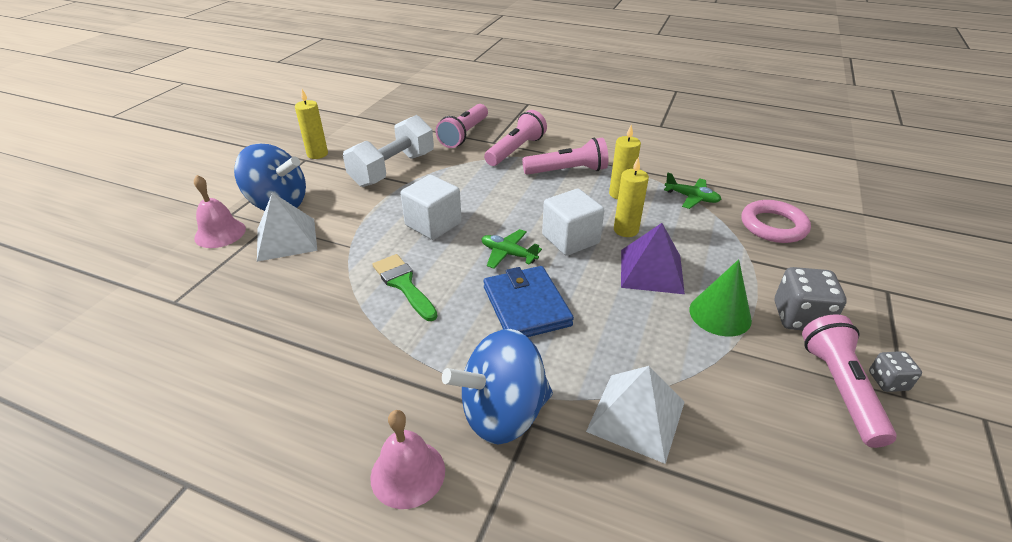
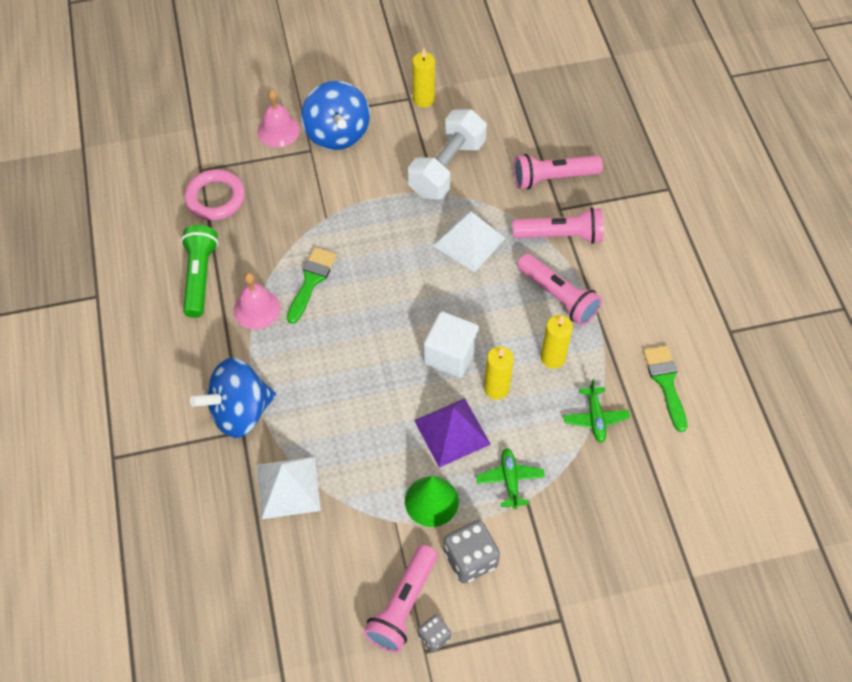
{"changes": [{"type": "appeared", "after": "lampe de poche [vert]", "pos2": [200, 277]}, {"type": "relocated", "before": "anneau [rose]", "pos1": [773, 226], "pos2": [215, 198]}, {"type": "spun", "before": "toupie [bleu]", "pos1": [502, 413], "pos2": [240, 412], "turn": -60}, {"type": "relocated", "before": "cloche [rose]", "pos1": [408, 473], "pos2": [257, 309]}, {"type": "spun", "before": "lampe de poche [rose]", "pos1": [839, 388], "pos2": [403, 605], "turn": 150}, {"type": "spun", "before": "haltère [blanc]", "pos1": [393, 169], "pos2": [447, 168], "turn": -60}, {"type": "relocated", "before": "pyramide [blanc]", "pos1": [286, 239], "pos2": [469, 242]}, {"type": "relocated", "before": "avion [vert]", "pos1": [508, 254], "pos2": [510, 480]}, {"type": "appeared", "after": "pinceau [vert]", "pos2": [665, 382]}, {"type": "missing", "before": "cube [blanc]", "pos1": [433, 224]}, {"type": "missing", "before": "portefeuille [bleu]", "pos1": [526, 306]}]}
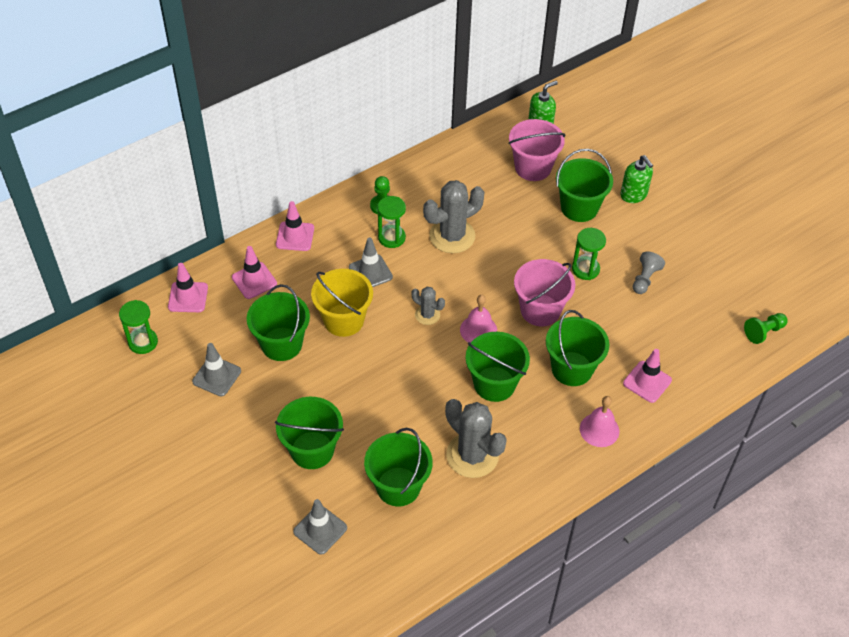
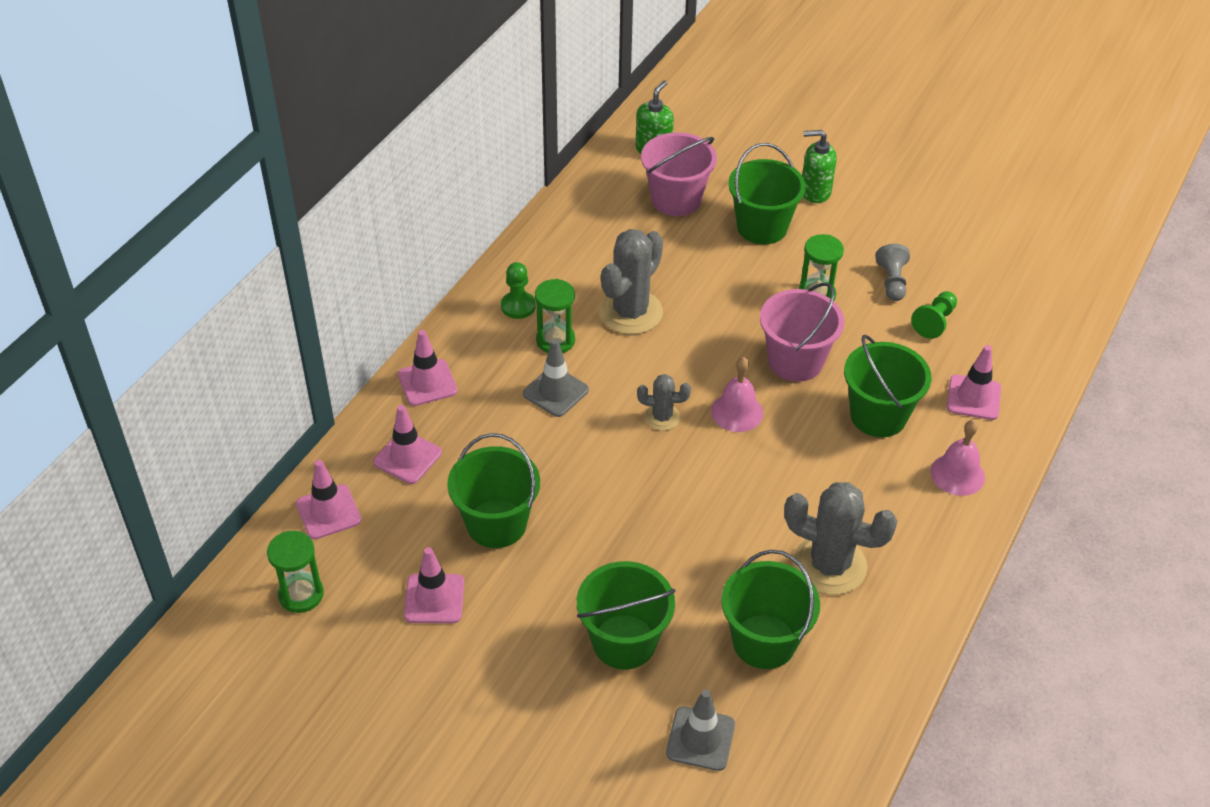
{"changes": [{"type": "colour", "before": "cône de chantier [gris]", "after": "cône de chantier [rose]", "pos1": [217, 376], "pos2": [434, 599]}, {"type": "spun", "before": "distributeur de savon [vert]", "pos1": [633, 195], "pos2": [815, 192], "turn": 150}, {"type": "relocated", "before": "pion [vert]", "pos1": [763, 332], "pos2": [934, 322]}, {"type": "missing", "before": "seau [jaune]", "pos1": [343, 320]}, {"type": "missing", "before": "seau [vert]", "pos1": [494, 384]}]}
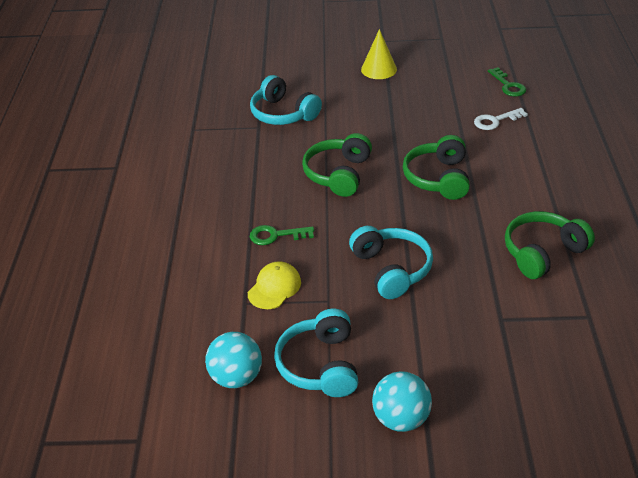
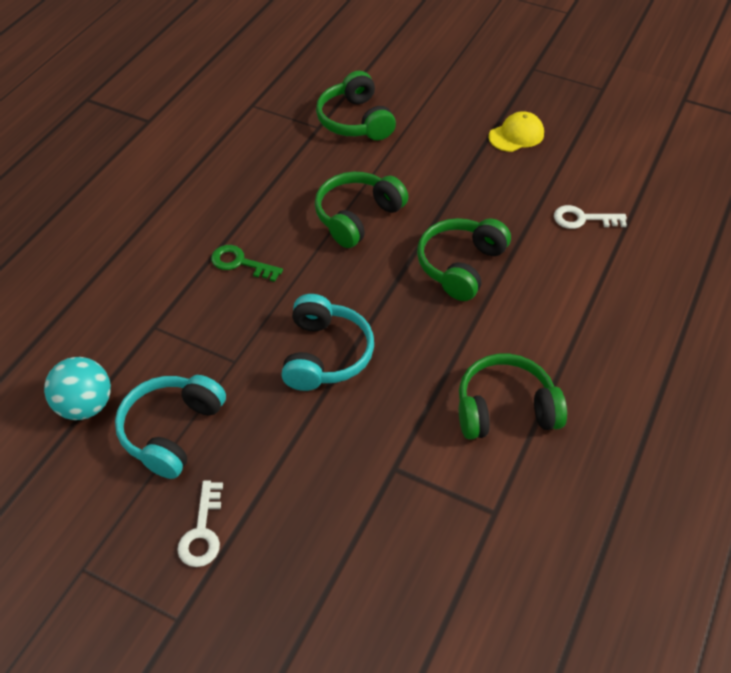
{"changes": [{"type": "exchanged", "before": "balle [turquoise]", "after": "clé [blanc]", "pos1": [401, 419], "pos2": [202, 531]}, {"type": "colour", "before": "casque audio [turquoise]", "after": "casque audio [vert]", "pos1": [283, 113], "pos2": [355, 121]}, {"type": "relocated", "before": "casquette [jaune]", "pos1": [274, 288], "pos2": [516, 135]}, {"type": "missing", "before": "cône [jaune]", "pos1": [379, 69]}, {"type": "missing", "before": "clé [vert]", "pos1": [508, 85]}]}
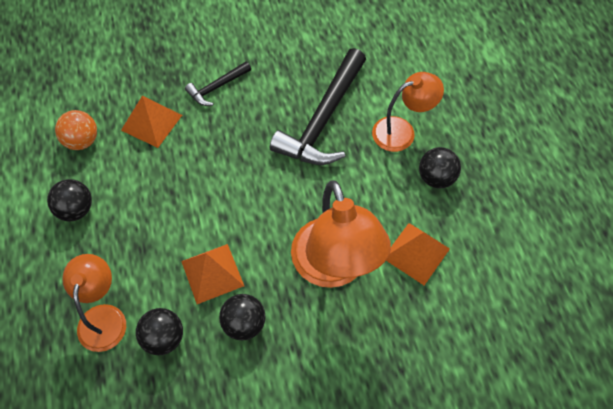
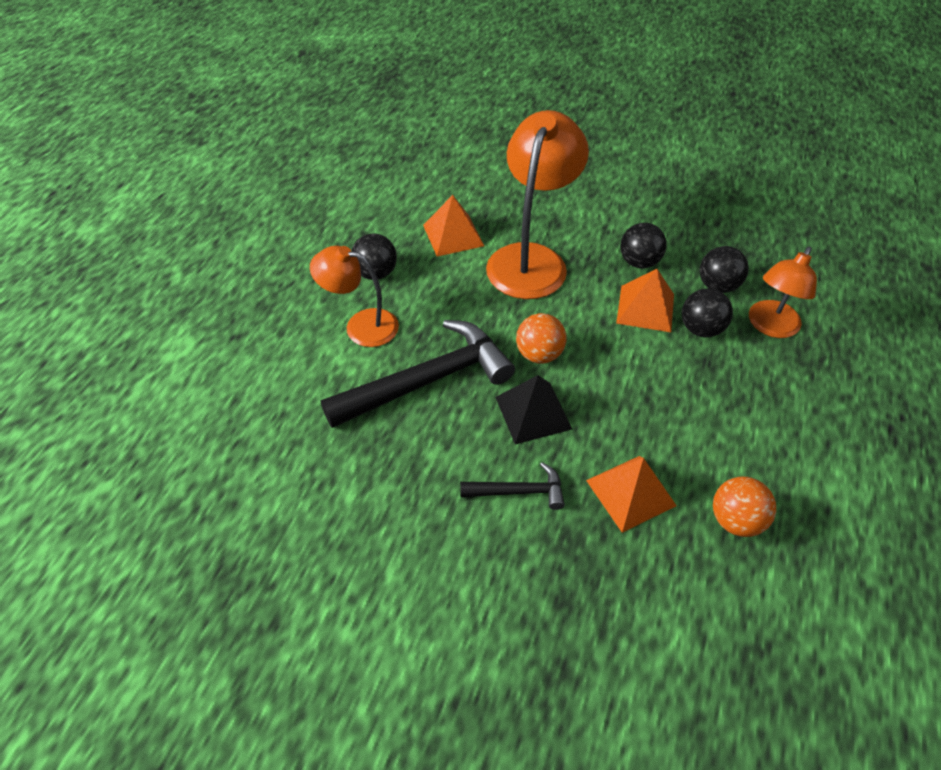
{"changes": [{"type": "appeared", "after": "pyramide [noir]", "pos2": [533, 412]}, {"type": "appeared", "after": "balle [orange]", "pos2": [539, 354]}, {"type": "relocated", "before": "balle [noir]", "pos1": [76, 210], "pos2": [700, 329]}]}
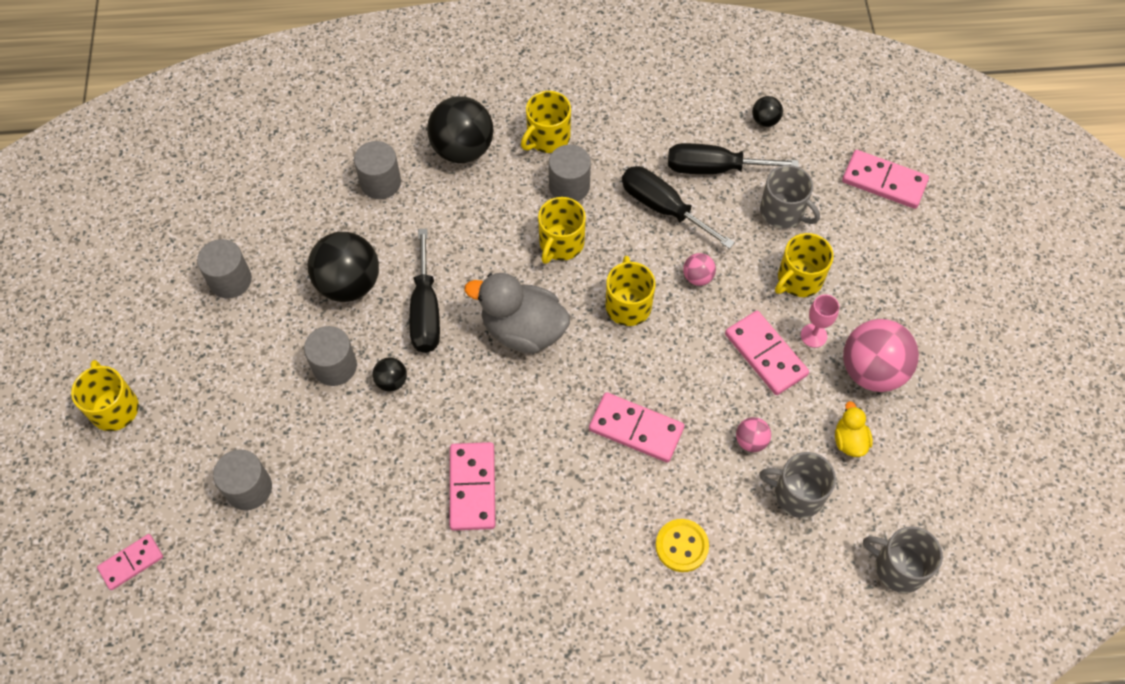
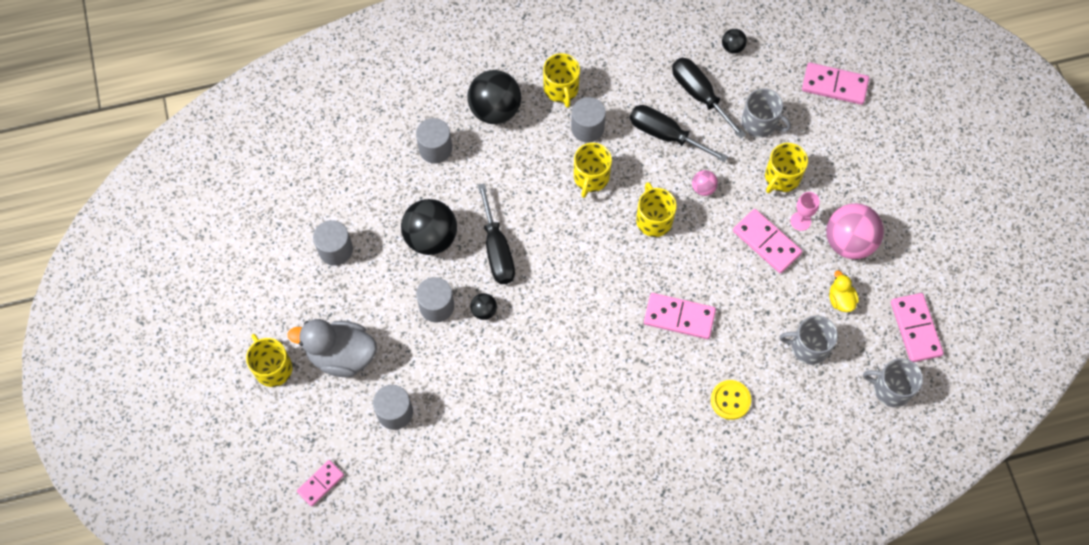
{"changes": [{"type": "relocated", "before": "canard [gris]", "pos1": [523, 330], "pos2": [341, 355]}, {"type": "spun", "before": "tasse [jaune]", "pos1": [547, 137], "pos2": [561, 89], "turn": -45}, {"type": "spun", "before": "tournevis [noir]", "pos1": [714, 168], "pos2": [699, 95], "turn": 60}, {"type": "relocated", "before": "domino [rose]", "pos1": [472, 487], "pos2": [915, 328]}, {"type": "missing", "before": "balle [rose]", "pos1": [751, 441]}]}
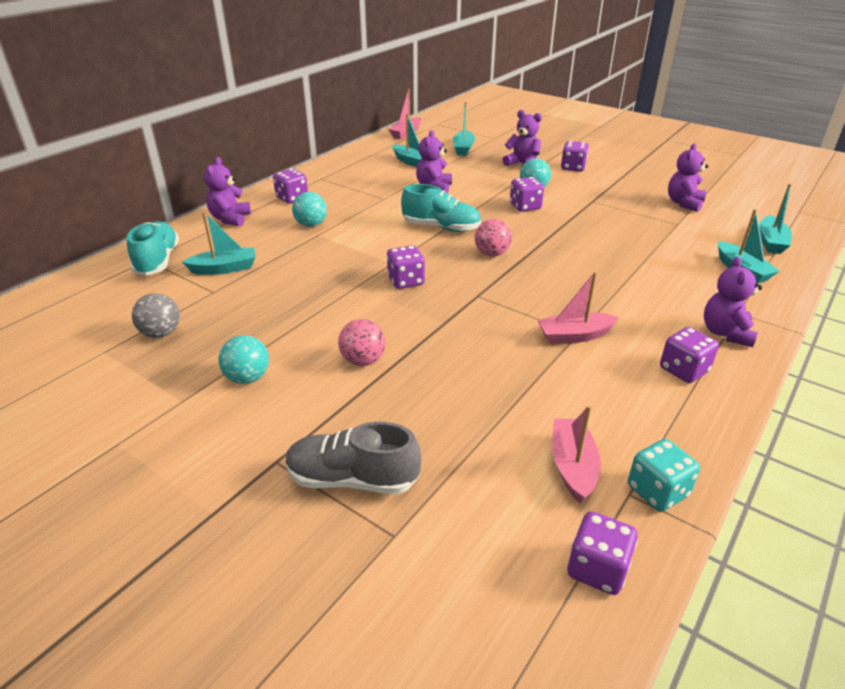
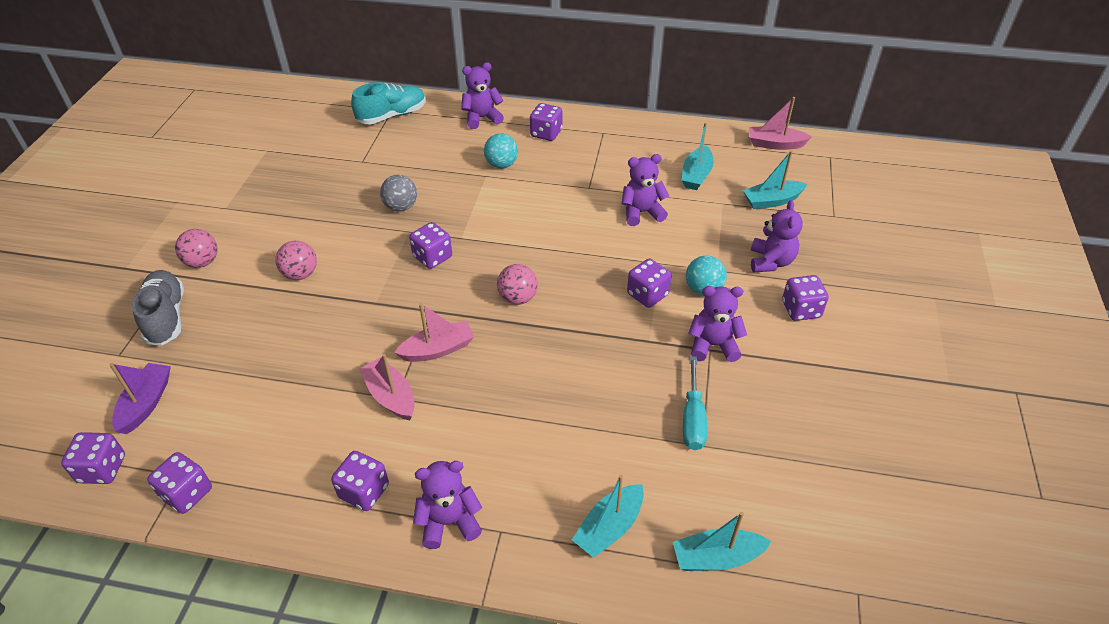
{"changes": [{"type": "appeared", "after": "bateau [violet]", "pos2": [146, 403]}, {"type": "colour", "before": "dé [turquoise]", "after": "dé [violet]", "pos1": [657, 491], "pos2": [187, 493]}, {"type": "appeared", "after": "balle [rose]", "pos2": [202, 262]}, {"type": "relocated", "before": "balle [gris]", "pos1": [161, 333], "pos2": [401, 207]}, {"type": "relocated", "before": "bateau [rose]", "pos1": [572, 466], "pos2": [438, 349]}, {"type": "appeared", "after": "tournevis [turquoise]", "pos2": [693, 418]}, {"type": "relocated", "before": "ours en peluche [violet]", "pos1": [684, 203], "pos2": [713, 345]}, {"type": "missing", "before": "bateau [turquoise]", "pos1": [224, 268]}, {"type": "missing", "before": "balle [turquoise]", "pos1": [247, 378]}, {"type": "missing", "before": "chaussure [turquoise]", "pos1": [441, 227]}]}
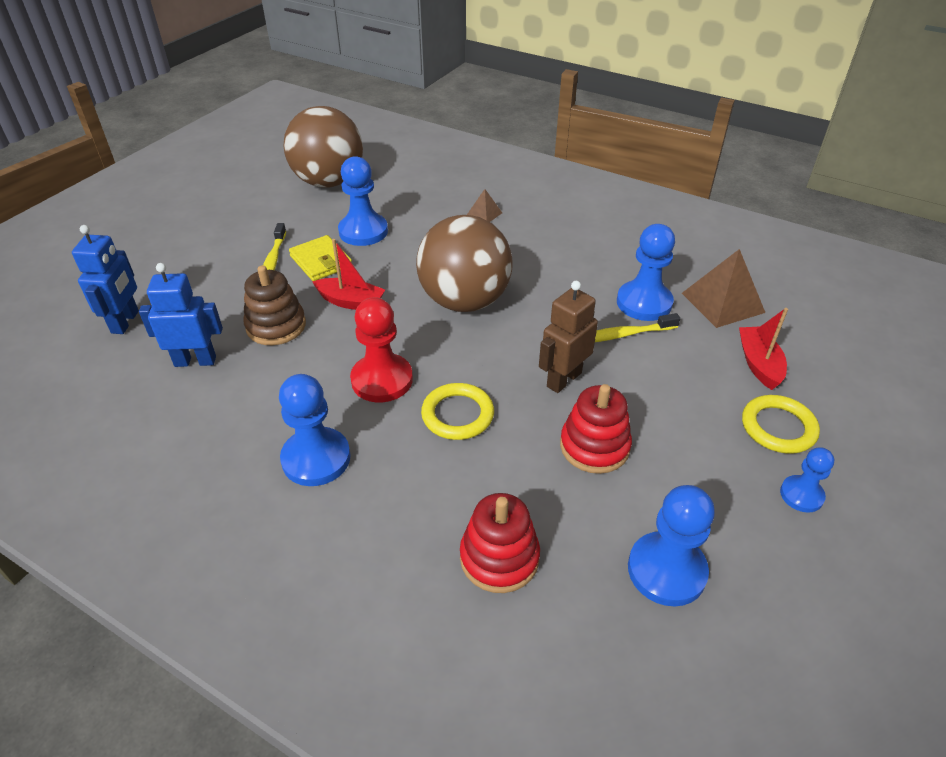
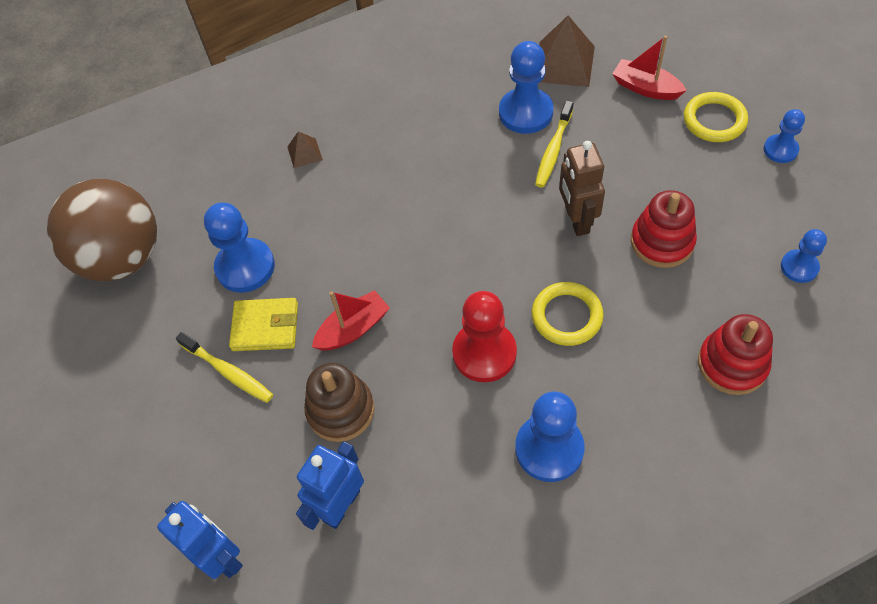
{"changes": [{"type": "size", "before": "pion [bleu]", "pos1": [666, 570], "pos2": [799, 267], "scale": 0.58}, {"type": "missing", "before": "balle [marron]", "pos1": [464, 301]}]}
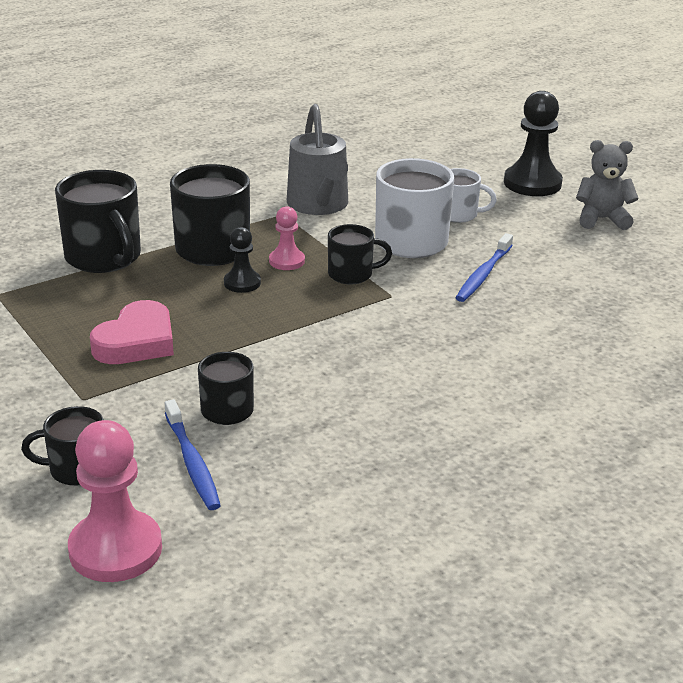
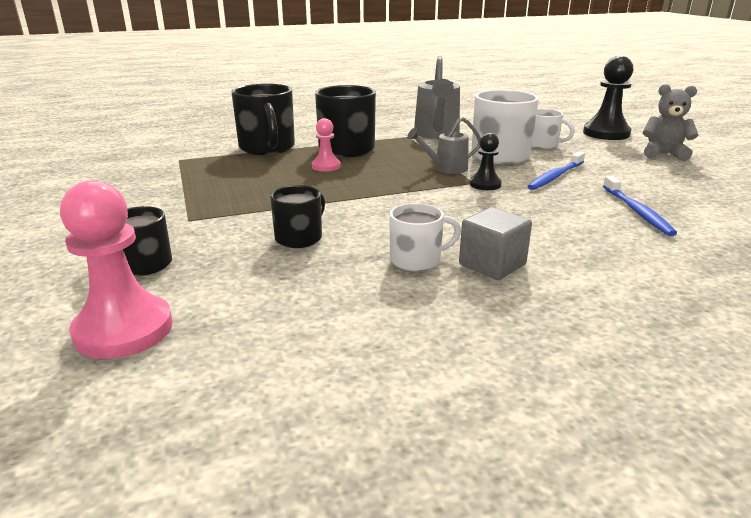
{"changes": [{"type": "relocated", "before": "pion [rose]", "pos1": [287, 261], "pos2": [326, 166]}, {"type": "appeared", "after": "tasse [blanc]", "pos2": [417, 260]}, {"type": "exchanged", "before": "tasse [noir]", "after": "arrosoir [gris]", "pos1": [352, 274], "pos2": [446, 168]}, {"type": "appeared", "after": "cube [gris]", "pos2": [492, 264]}, {"type": "relocated", "before": "pion [noir]", "pos1": [242, 283], "pos2": [485, 184]}, {"type": "relocated", "before": "brosse à dents [bleu]", "pos1": [192, 463], "pos2": [637, 211]}, {"type": "missing", "before": "cœur [rose]", "pos1": [137, 341]}]}
